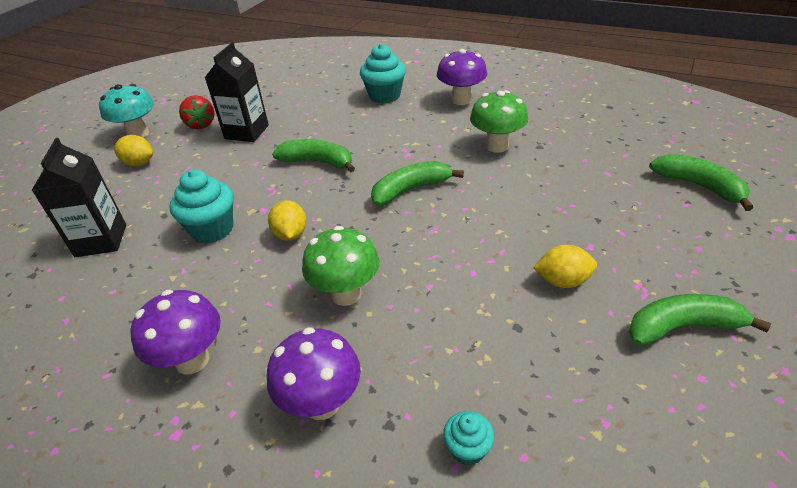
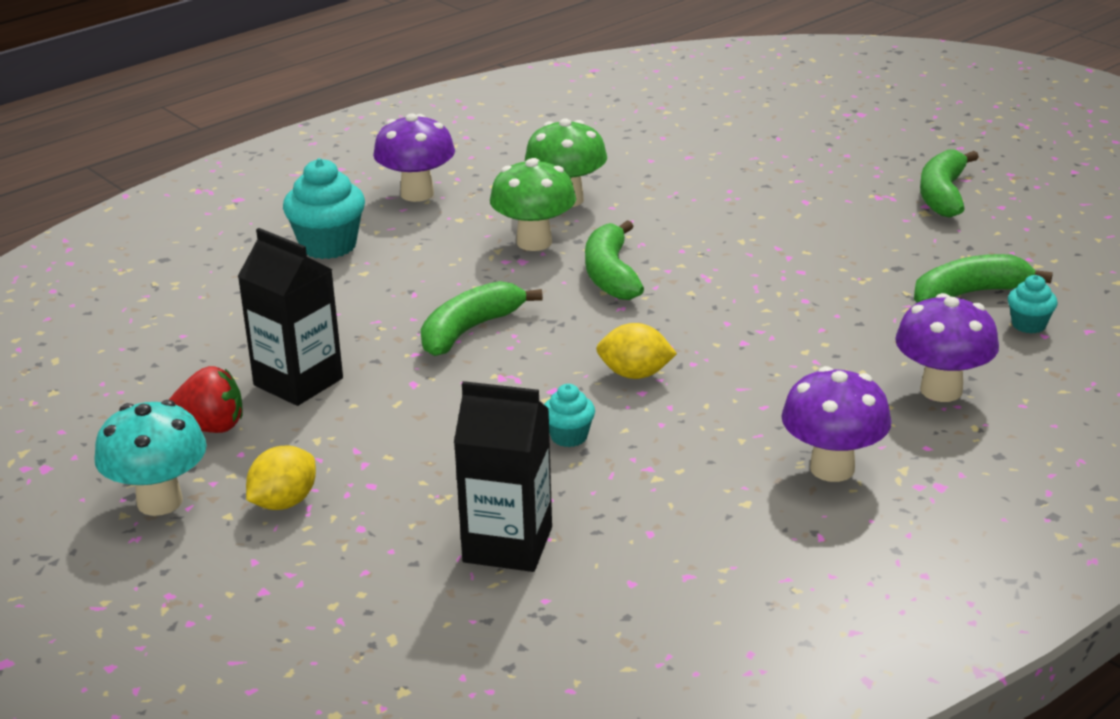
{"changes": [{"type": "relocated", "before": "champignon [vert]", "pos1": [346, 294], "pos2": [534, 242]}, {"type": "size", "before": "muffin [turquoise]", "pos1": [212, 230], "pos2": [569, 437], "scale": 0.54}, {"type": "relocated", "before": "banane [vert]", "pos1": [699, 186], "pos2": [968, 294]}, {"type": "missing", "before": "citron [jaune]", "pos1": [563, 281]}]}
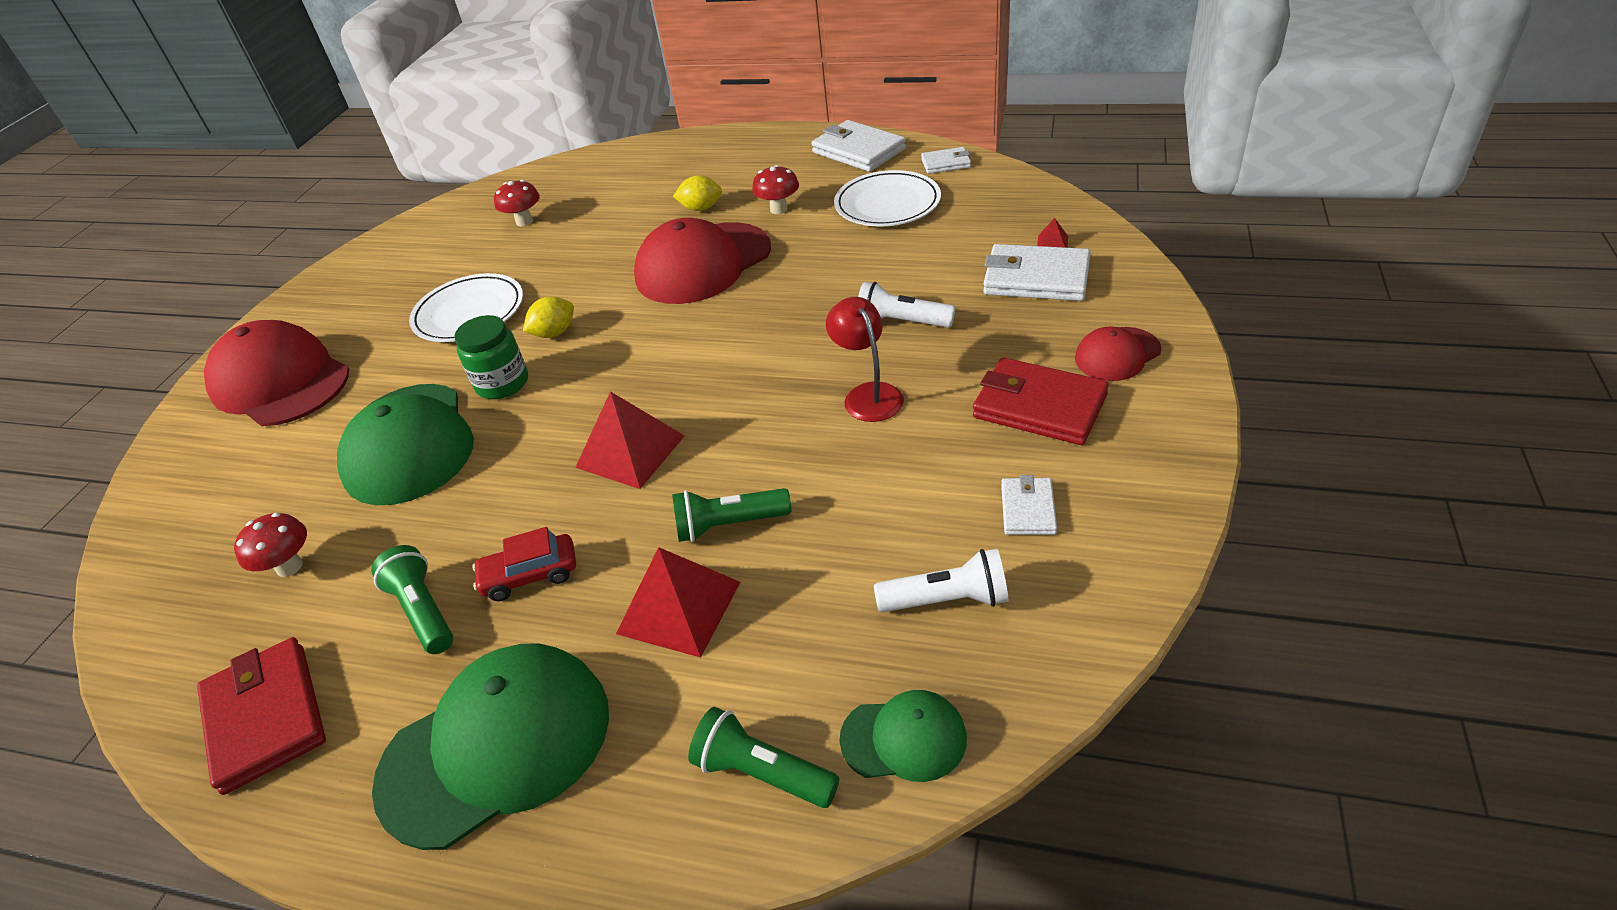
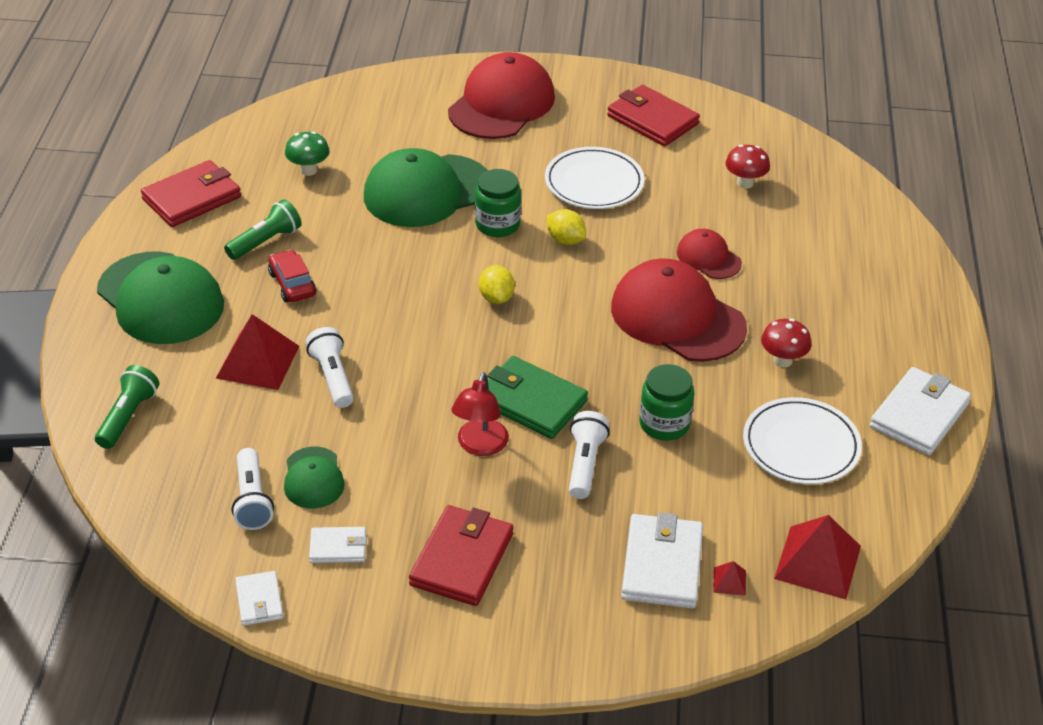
{"changes": [{"type": "relocated", "before": "portefeuille [blanc]", "pos1": [946, 163], "pos2": [259, 601]}, {"type": "relocated", "before": "casquette [vert]", "pos1": [904, 738], "pos2": [313, 478]}, {"type": "colour", "before": "champignon [rouge]", "after": "champignon [vert]", "pos1": [289, 567], "pos2": [308, 170]}, {"type": "colour", "before": "lampe de poche [vert]", "after": "lampe de poche [blanc]", "pos1": [729, 525], "pos2": [332, 377]}, {"type": "spun", "before": "lampe [rouge]", "pos1": [868, 394], "pos2": [480, 446], "turn": 135}, {"type": "relocated", "before": "citron [jaune]", "pos1": [701, 208], "pos2": [496, 297]}, {"type": "appeared", "after": "portefeuille [vert]", "pos2": [531, 401]}, {"type": "appeared", "after": "portefeuille [rouge]", "pos2": [652, 120]}, {"type": "appeared", "after": "bocal [vert]", "pos2": [664, 424]}, {"type": "relocated", "before": "casquette [rouge]", "pos1": [1117, 354], "pos2": [708, 257]}, {"type": "relocated", "before": "pyramide [rouge]", "pos1": [630, 451], "pos2": [817, 562]}]}
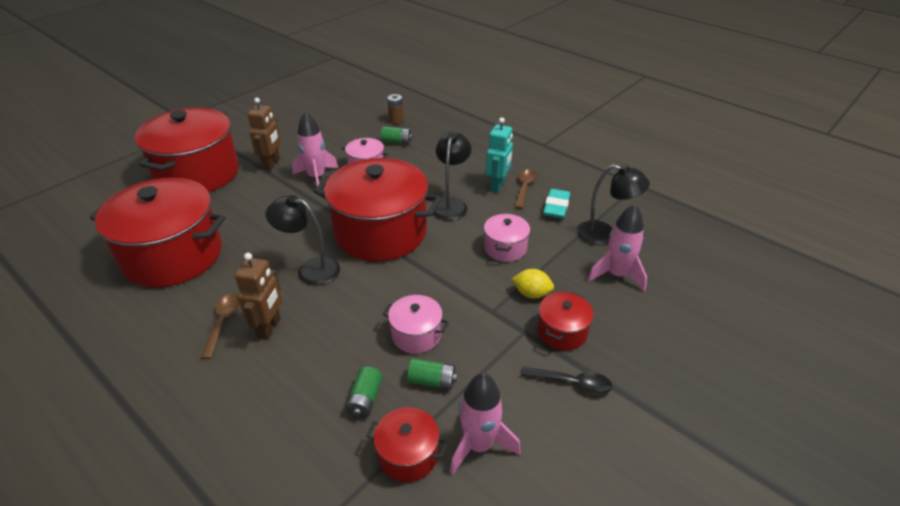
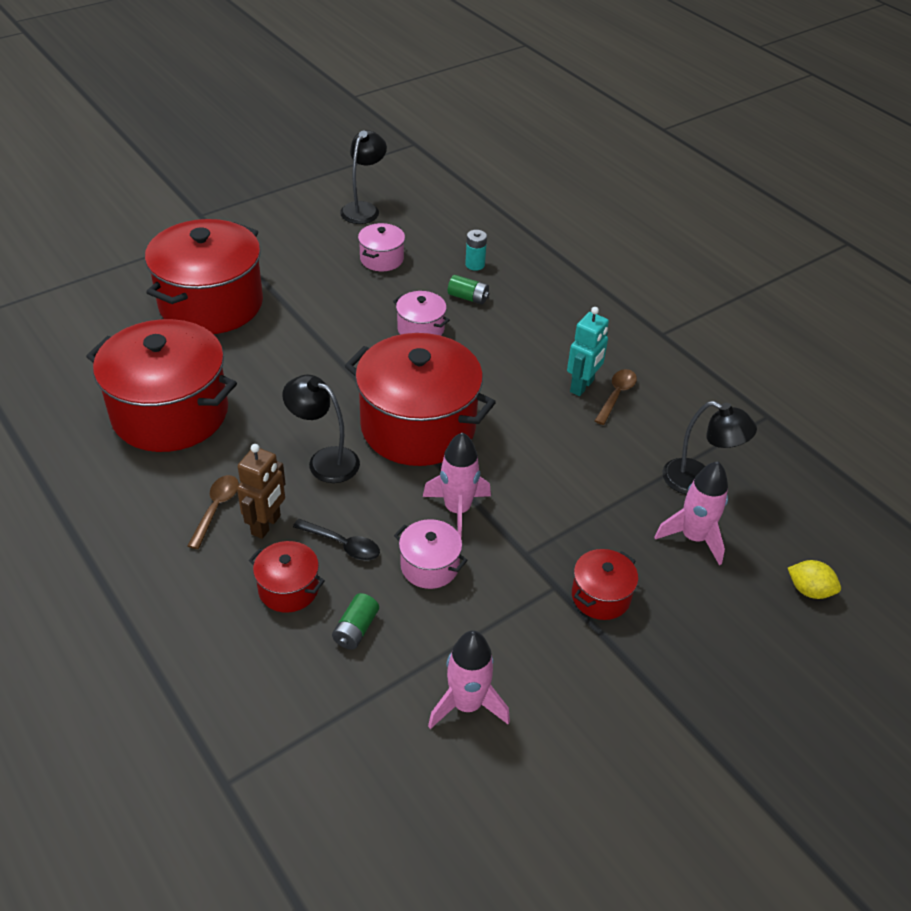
{"changes": [{"type": "relocated", "before": "marmite [rouge]", "pos1": [408, 455], "pos2": [288, 589]}, {"type": "relocated", "before": "cuillère [noir]", "pos1": [572, 383], "pos2": [343, 545]}, {"type": "relocated", "before": "lampe [noir]", "pos1": [450, 204], "pos2": [364, 209]}, {"type": "relocated", "before": "marmite [rose]", "pos1": [505, 248], "pos2": [381, 259]}, {"type": "relocated", "before": "fusée [rose]", "pos1": [316, 177], "pos2": [457, 510]}, {"type": "colour", "before": "pile [marron]", "after": "pile [turquoise]", "pos1": [396, 121], "pos2": [475, 265]}, {"type": "relocated", "before": "citron [jaune]", "pos1": [531, 294], "pos2": [809, 590]}, {"type": "missing", "before": "robot [marron]", "pos1": [272, 164]}, {"type": "missing", "before": "pile [vert]", "pos1": [432, 381]}, {"type": "missing", "before": "gomme [turquoise]", "pos1": [556, 207]}]}
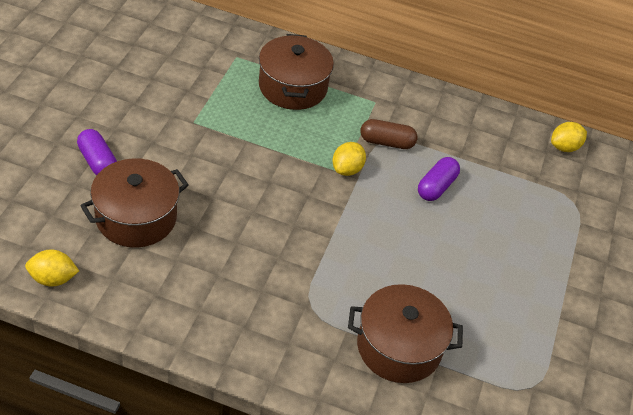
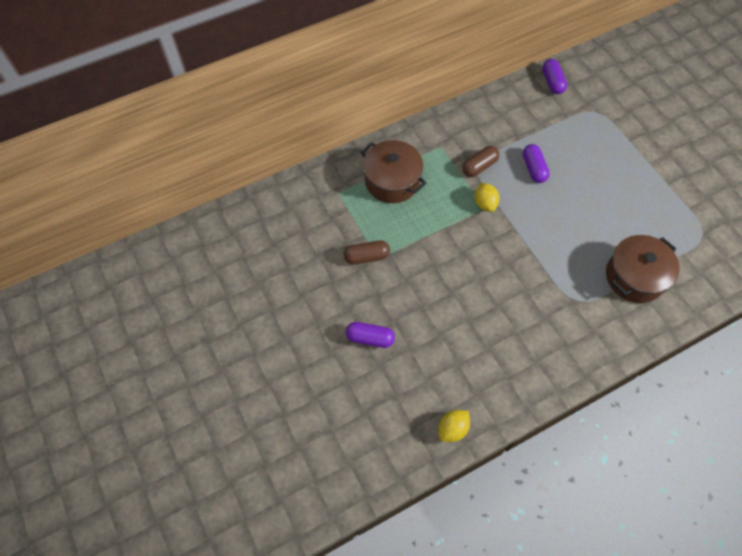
{"changes": [{"type": "appeared", "after": "gélule [marron]", "pos2": [366, 257]}, {"type": "exchanged", "before": "citron [jaune]", "after": "gélule [violet]", "pos1": [564, 147], "pos2": [552, 82]}, {"type": "missing", "before": "marmite [marron]", "pos1": [136, 217]}]}
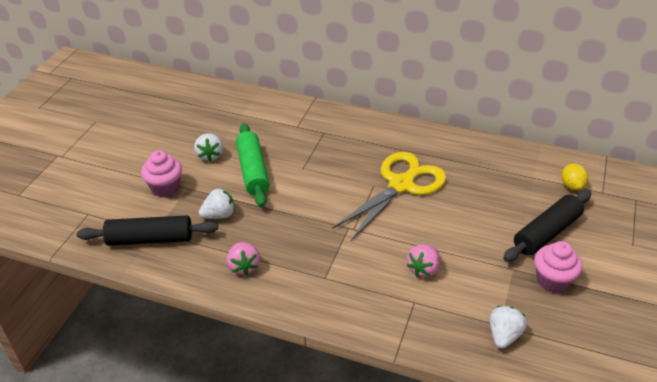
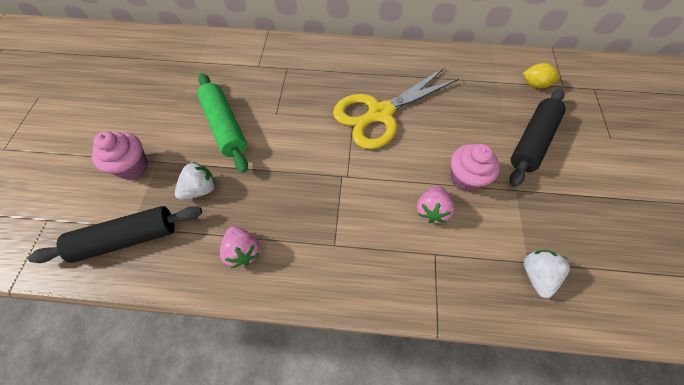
{"changes": [{"type": "spun", "before": "ciseaux [jaune]", "pos1": [401, 185], "pos2": [380, 114], "turn": -150}, {"type": "relocated", "before": "muffin [rose]", "pos1": [552, 281], "pos2": [465, 178]}, {"type": "spun", "before": "citron [jaune]", "pos1": [571, 186], "pos2": [535, 84], "turn": -60}, {"type": "missing", "before": "fraise [blanc]", "pos1": [210, 155]}]}
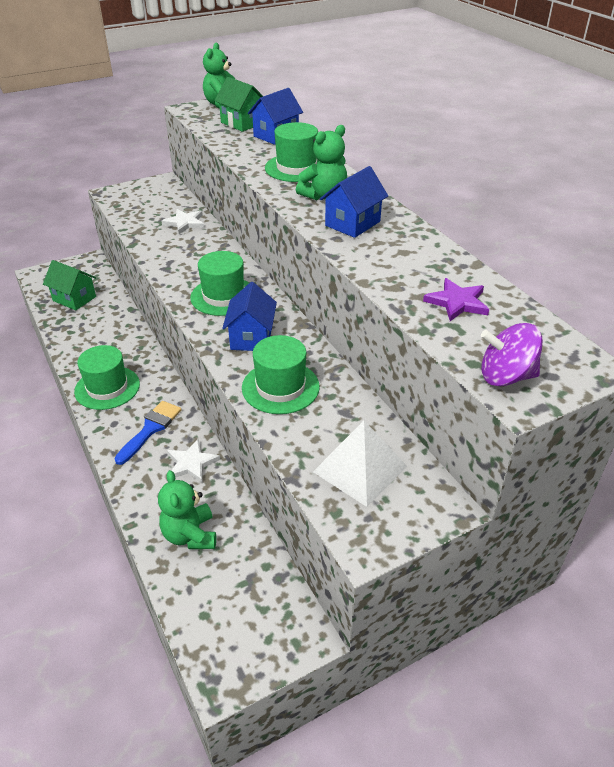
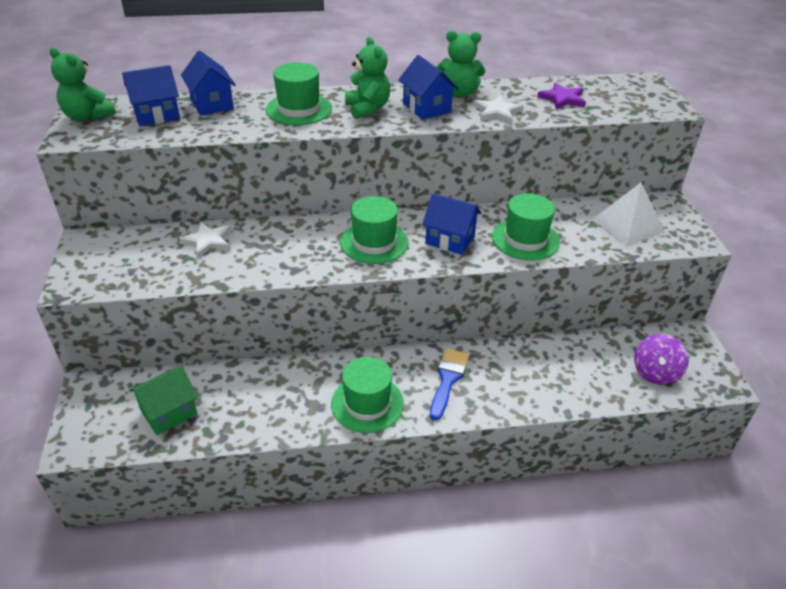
{"changes": [{"type": "colour", "before": "maison [vert]", "after": "maison [bleu]", "pos1": [242, 123], "pos2": [157, 115]}, {"type": "spun", "before": "pinceau [bleu]", "pos1": [150, 429], "pos2": [448, 379], "turn": 60}, {"type": "relocated", "before": "ours en peluche [vert]", "pos1": [190, 535], "pos2": [458, 93]}, {"type": "relocated", "before": "étoile [blanc]", "pos1": [191, 463], "pos2": [497, 112]}, {"type": "relocated", "before": "toupie [violet]", "pos1": [506, 376], "pos2": [655, 372]}]}
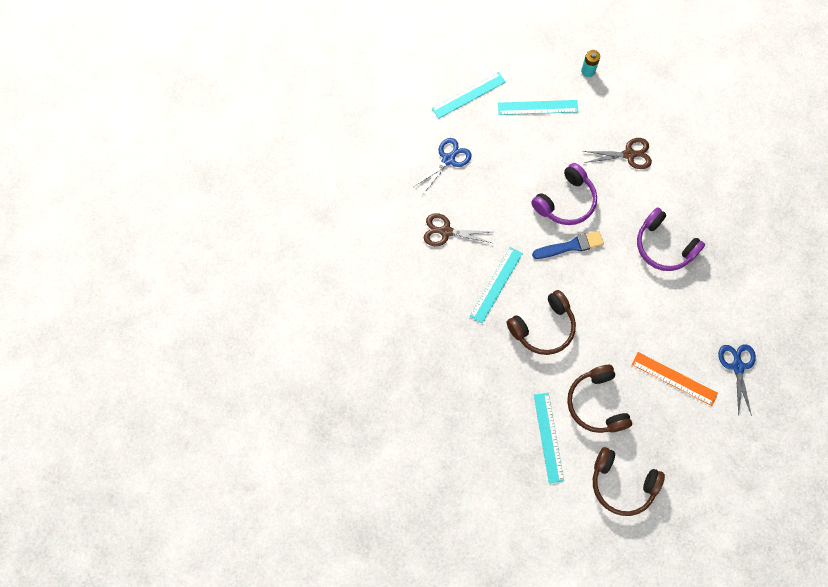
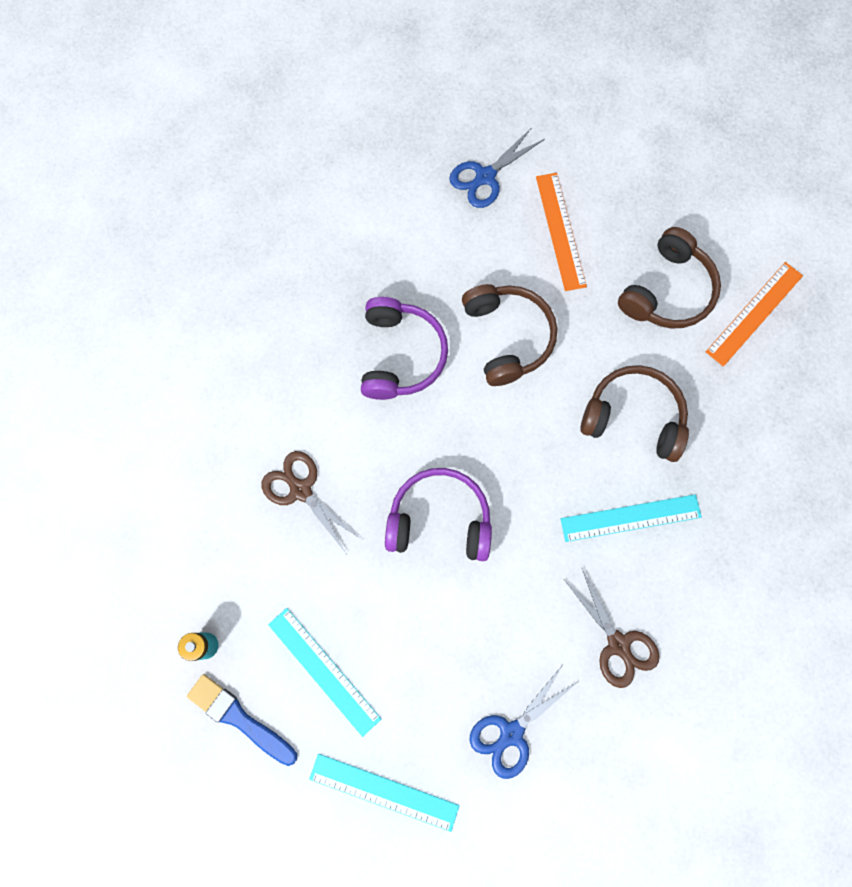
{"changes": [{"type": "relocated", "before": "pinceau [bleu]", "pos1": [570, 246], "pos2": [239, 718]}, {"type": "relocated", "before": "casque audio [marron]", "pos1": [622, 484], "pos2": [507, 337]}, {"type": "spun", "before": "ciseaux [bleu]", "pos1": [448, 159], "pos2": [511, 733], "turn": -45}, {"type": "colour", "before": "règle [turquoise]", "after": "règle [orange]", "pos1": [548, 437], "pos2": [754, 313]}]}
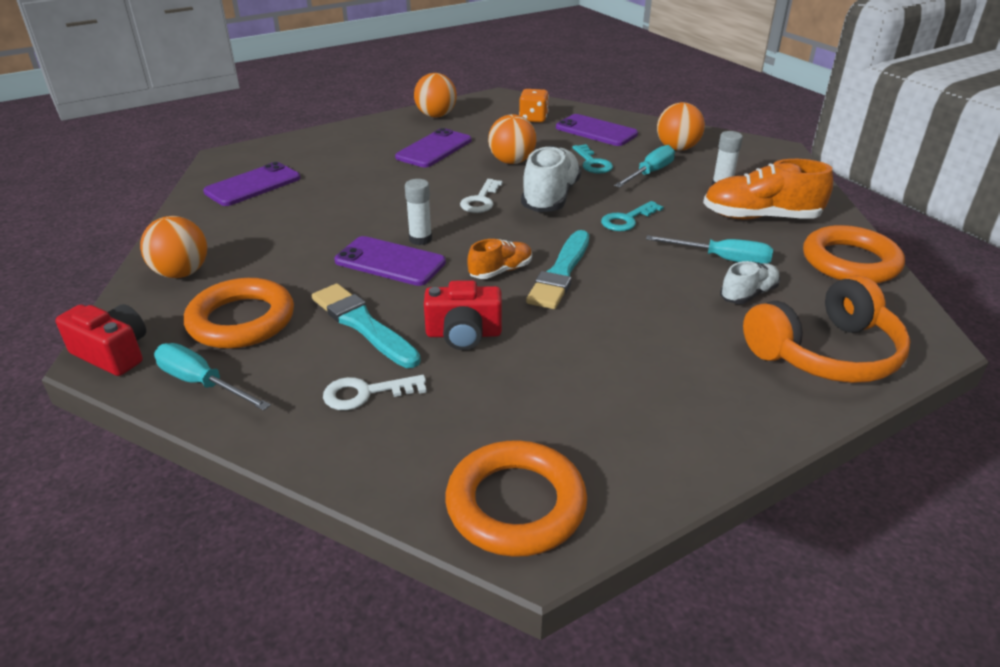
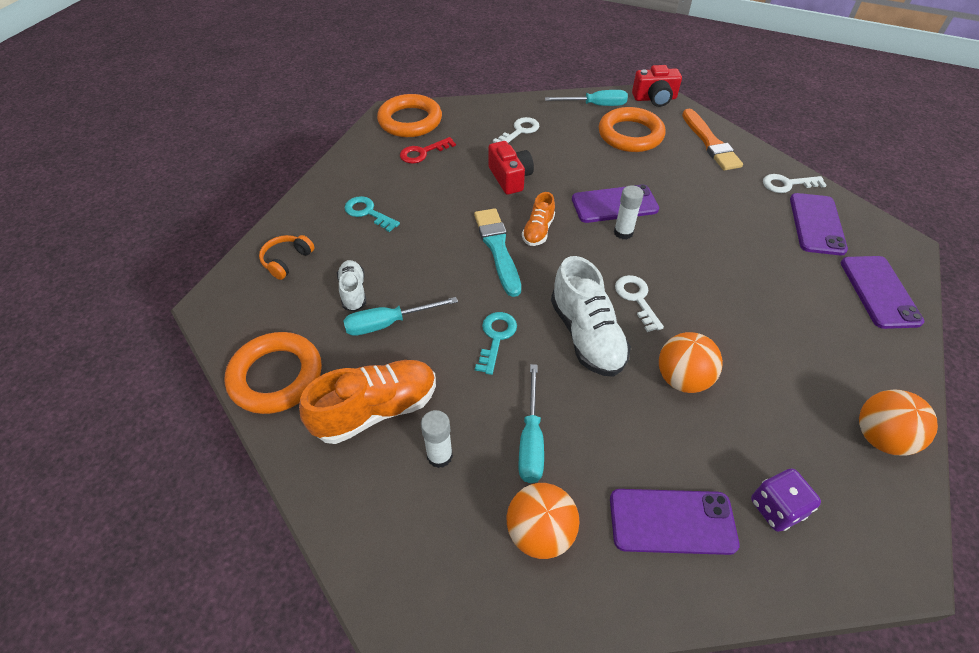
{"changes": [{"type": "size", "before": "casque audio [orange]", "pos1": [825, 353], "pos2": [287, 261], "scale": 0.49}, {"type": "spun", "before": "chaussure [blanc]", "pos1": [748, 294], "pos2": [353, 292], "turn": 150}, {"type": "relocated", "before": "clé [turquoise]", "pos1": [592, 163], "pos2": [368, 213]}, {"type": "appeared", "after": "clé [rouge]", "pos2": [423, 153]}, {"type": "spun", "before": "appareil photo [rouge]", "pos1": [463, 334], "pos2": [510, 178], "turn": 105}, {"type": "exchanged", "before": "balle [orange]", "after": "pinceau [orange]", "pos1": [181, 273], "pos2": [710, 143]}, {"type": "colour", "before": "dé [orange]", "after": "dé [violet]", "pos1": [533, 119], "pos2": [776, 508]}, {"type": "appeared", "after": "clé [blanc]", "pos2": [787, 184]}, {"type": "relocated", "before": "téléphone [violet]", "pos1": [434, 149], "pos2": [879, 292]}, {"type": "missing", "before": "pinceau [turquoise]", "pos1": [363, 325]}]}
